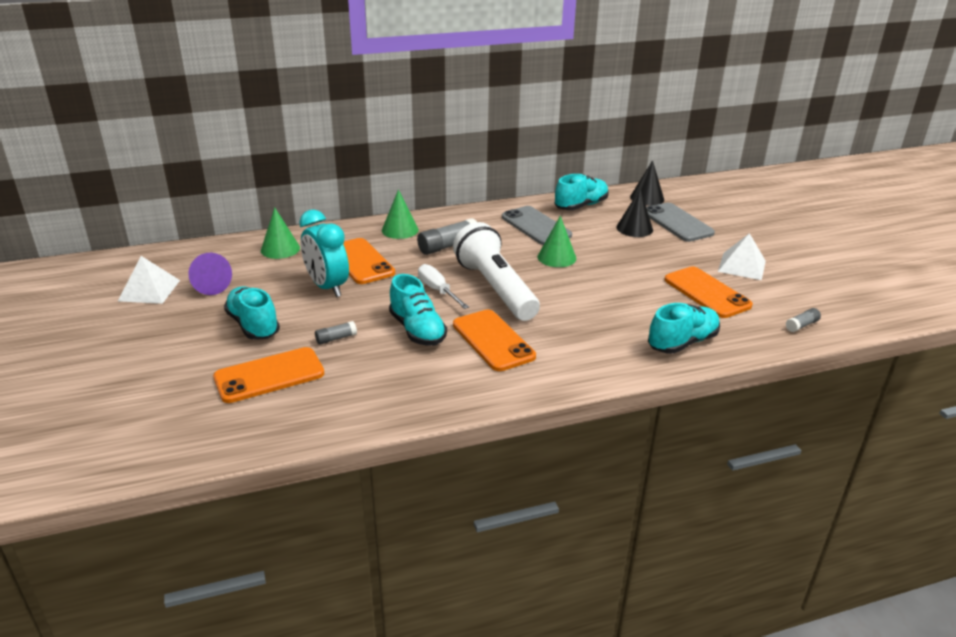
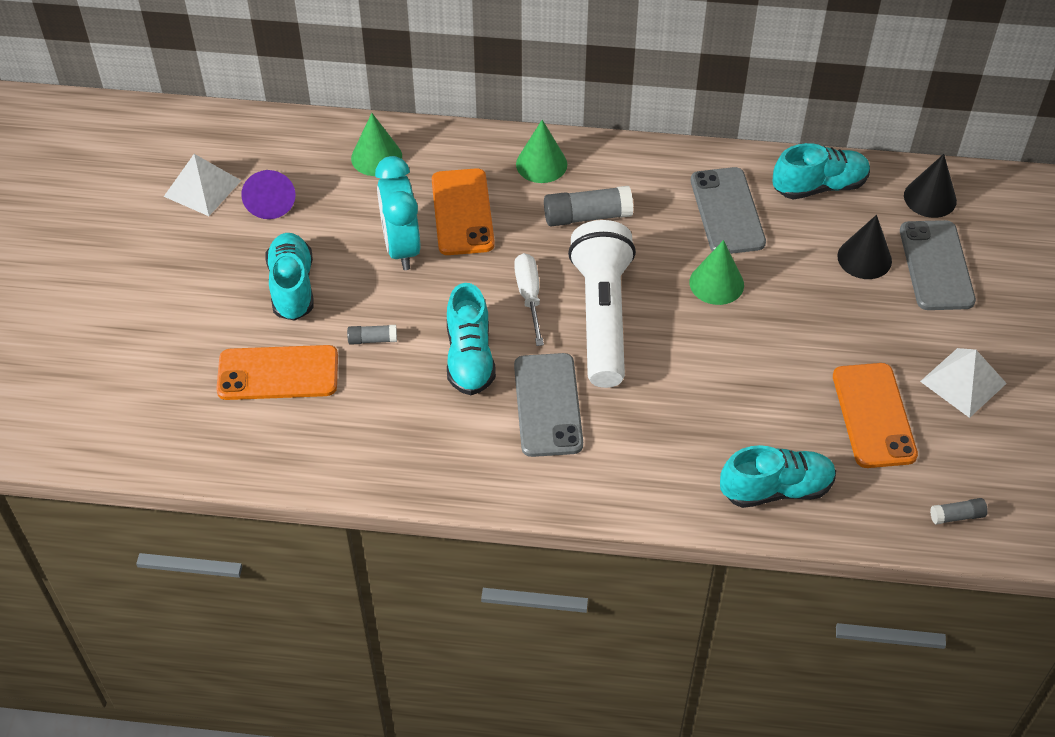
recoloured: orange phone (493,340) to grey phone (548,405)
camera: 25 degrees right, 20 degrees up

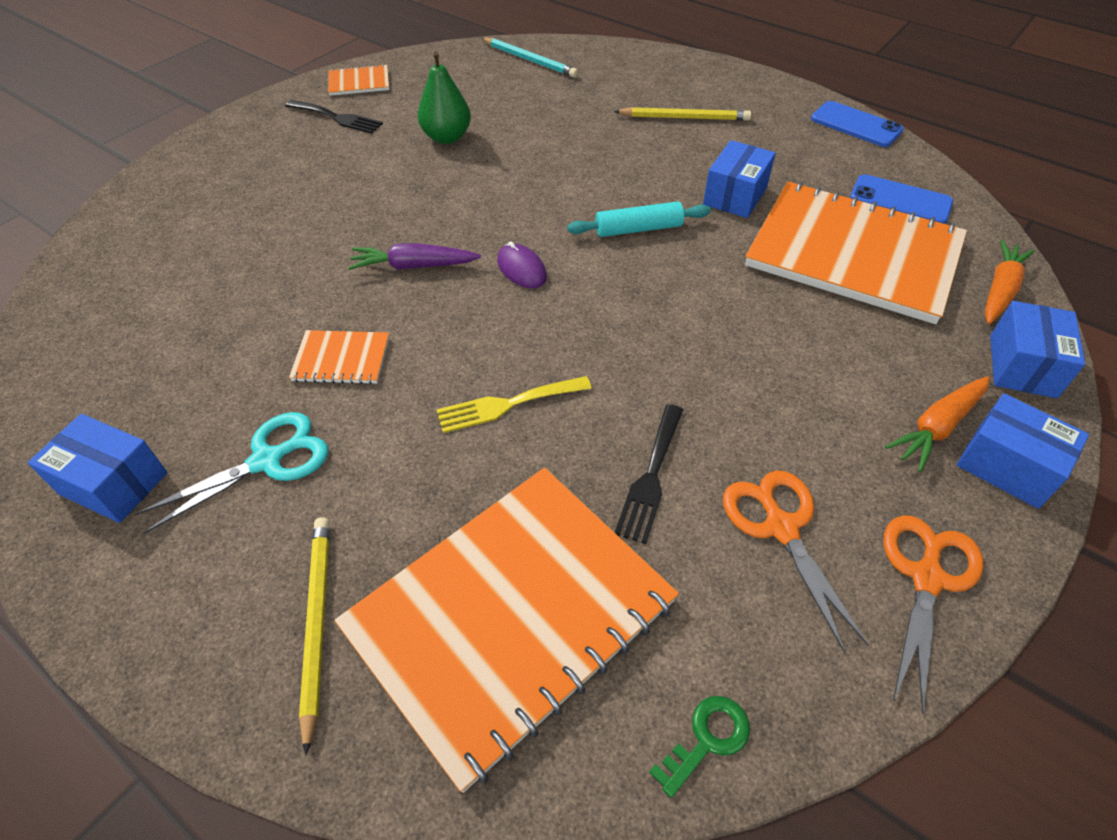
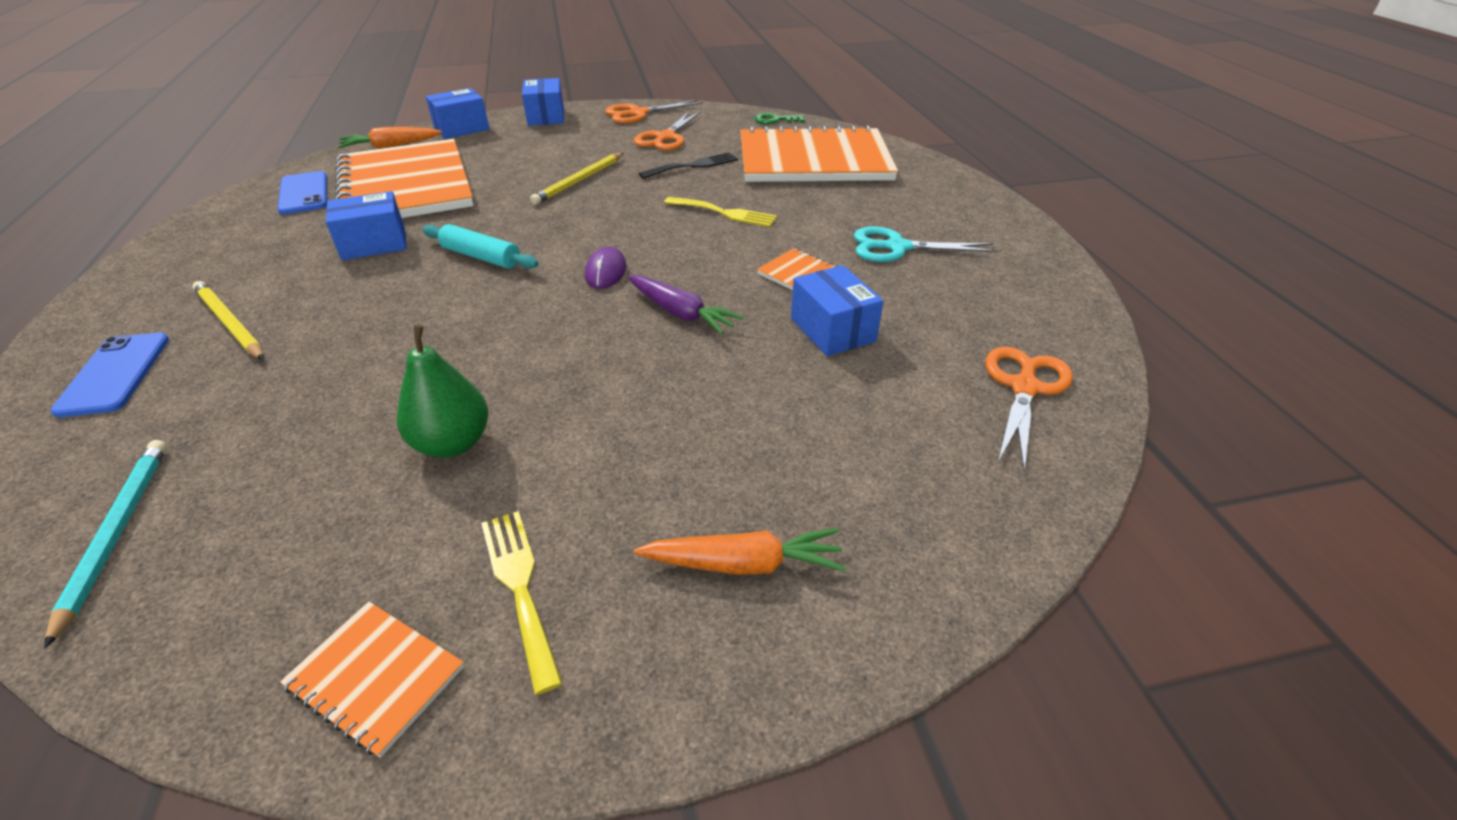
added: orange scissors (1024,387)
moved: blue box (113,483) to (832,330); yellow pencil (316,623) to (579,181); blue phone (856,125) to (115,374); orange carrot (937,427) to (743,564)
recoloured: black fork (337,118) to yellow fork (520,586)
camera: 140 degrees left, 10 degrees down

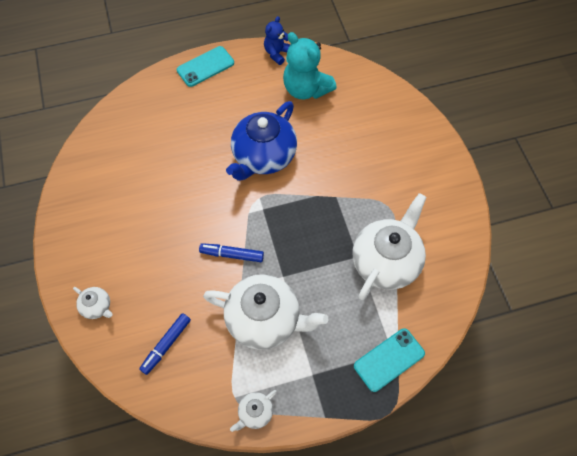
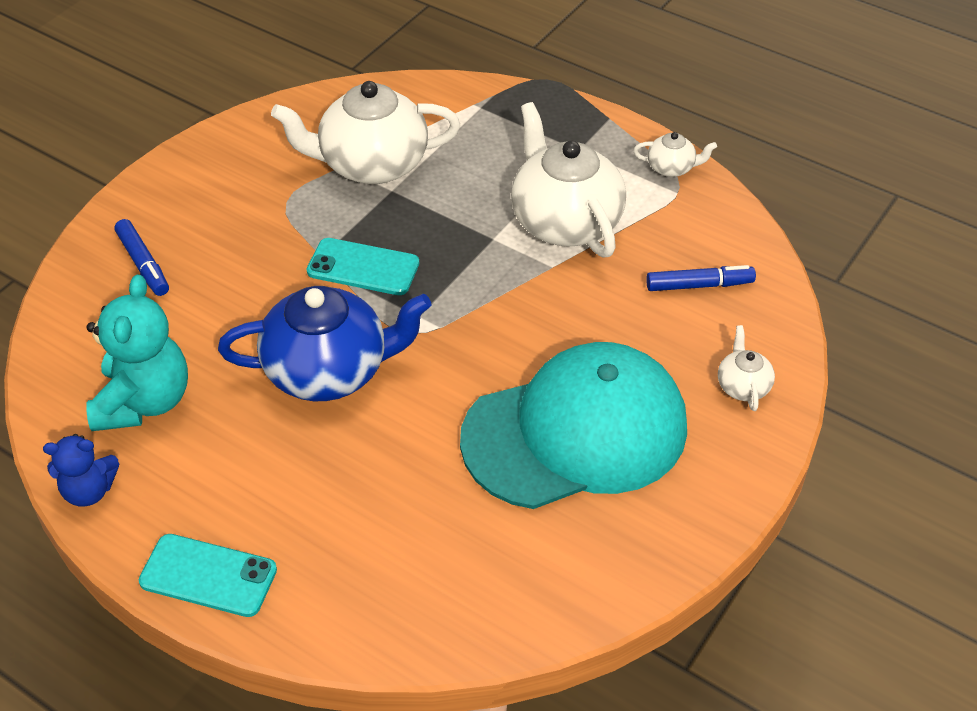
added: turquoise cap (575,432)
moved: blue marker (232,254) to (143,264); turquoise phone (389,360) to (363,267)
camera: 130 degrees left, 15 degrees down

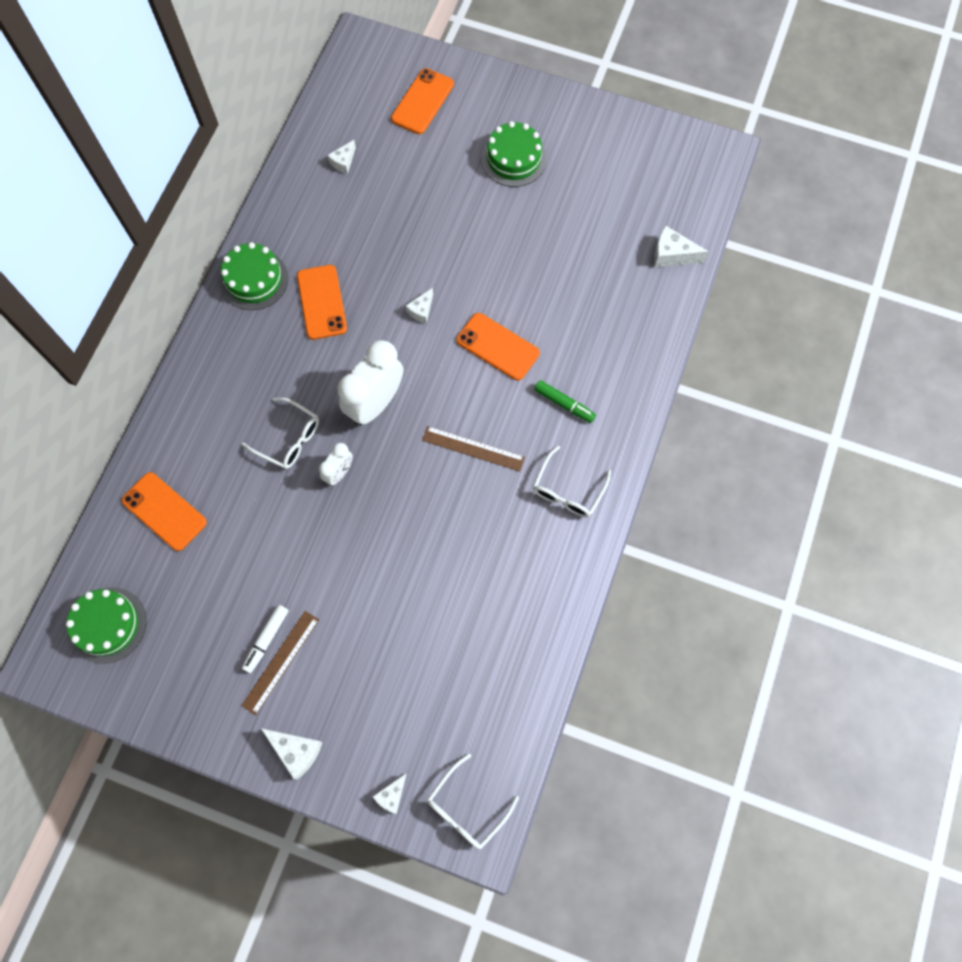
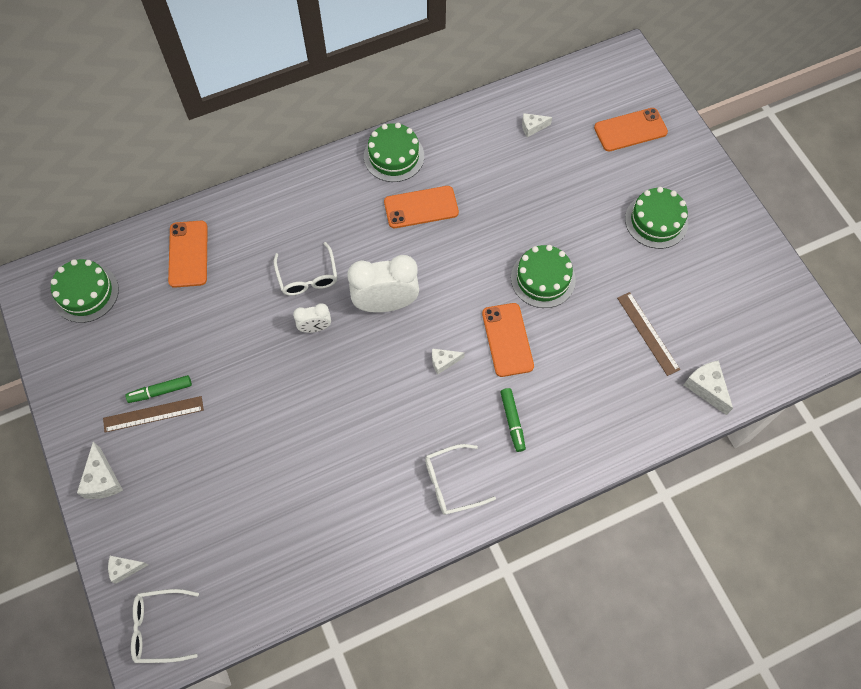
added: green cake (543,279)
moved: white cheese (421,310) to (443,362); brown ruler (473,448) to (648,333)
recoloured: white marker (266,639) to green marker (160,391)
turned: orange phone (321,302) = (421,207) 45 degrees clockwise
camera: 45 degrees right, 5 degrees down

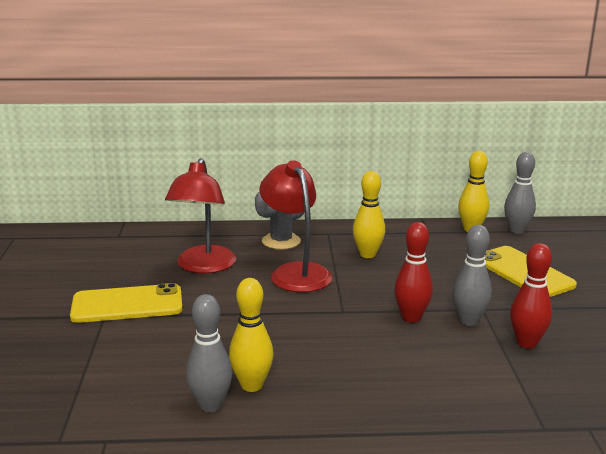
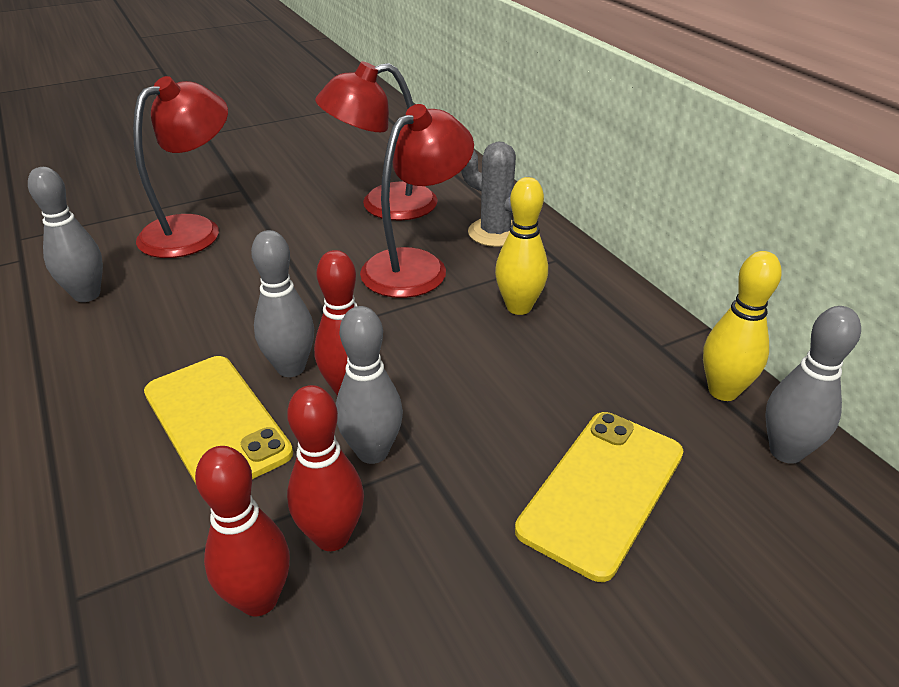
removed: yellow bowling pin (252,385)
added: red lamp (193,230); red bowling pin (259,599); grey bowling pin (291,368)
moved: yellow phone (127,304) to (216,422)
camera: 65 degrees right, 15 degrees up

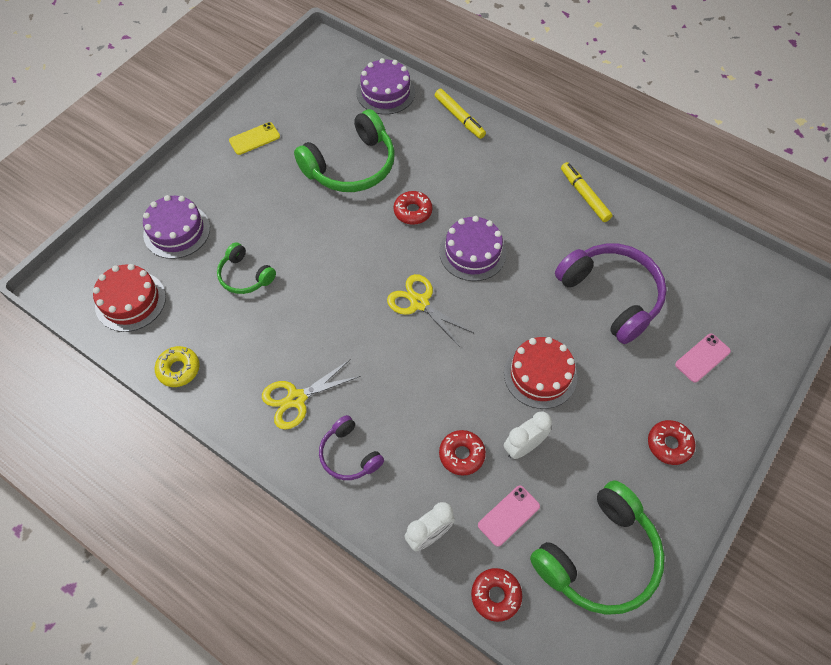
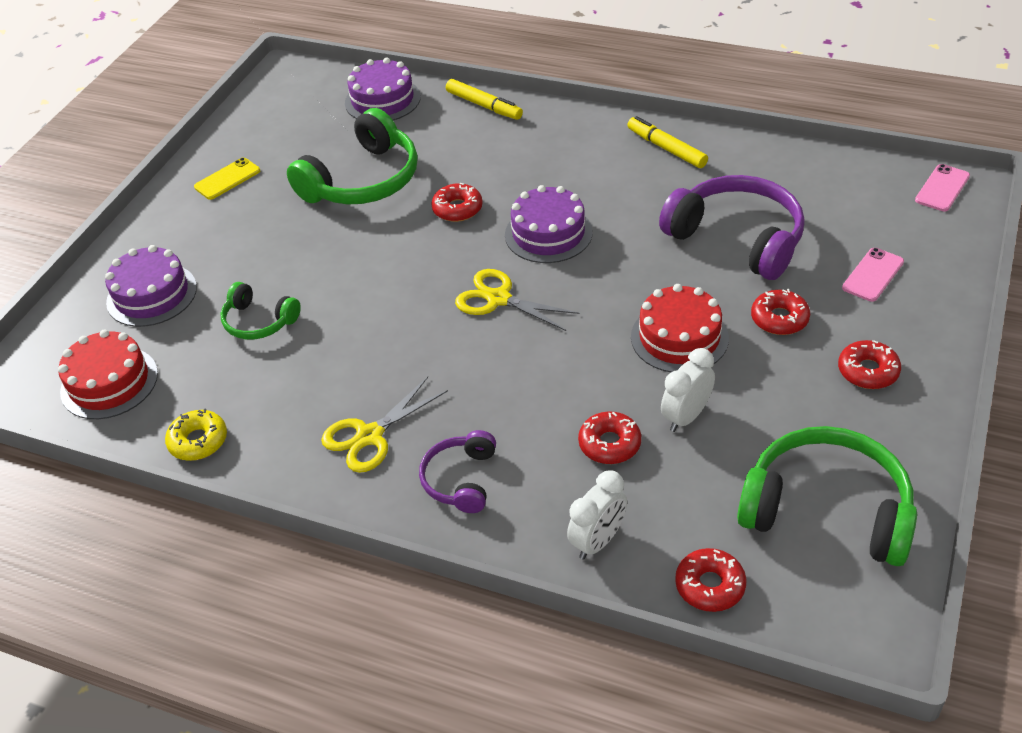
added: red donut (779,319)
moved: pink phone (508,515) to (942,188)
turned: purple headphones (349,455) = (461,479) 60 degrees clockwise; green headphones (599,557) = (827,510) 105 degrees counterclockwise
camera: 10 degrees left, 15 degrees down

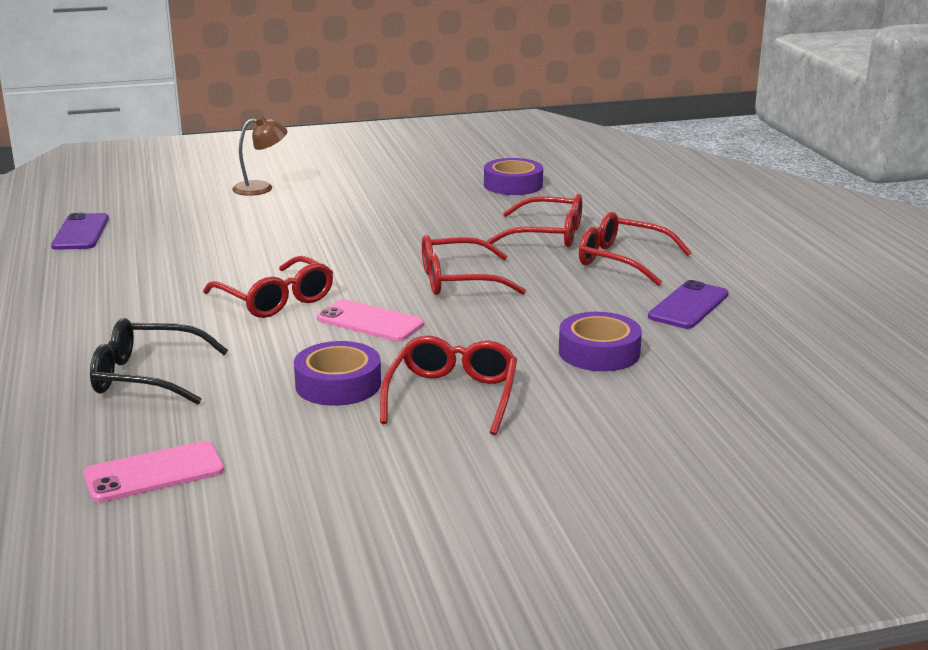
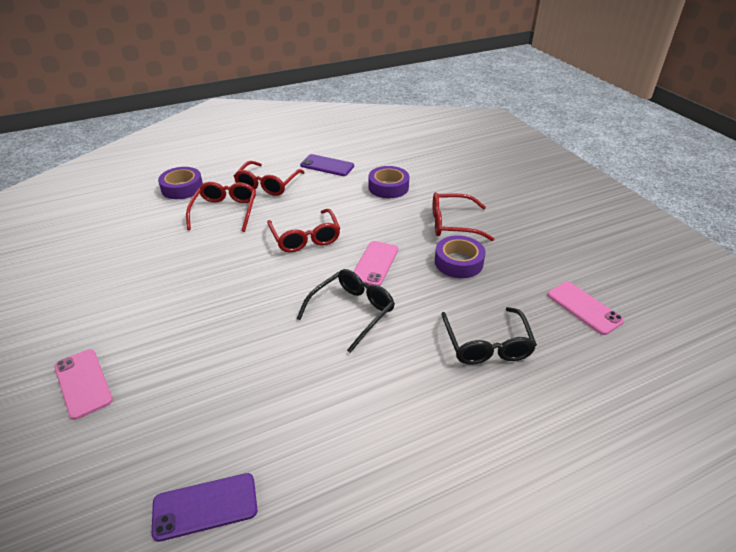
moved: purple tape (513,185) to (182,188)
replaced: brown lamp (261,188) to pink phone (83,383)
recoloured: red glasses (275,300) to black glasses (352,312)
camera: 100 degrees left, 15 degrees up

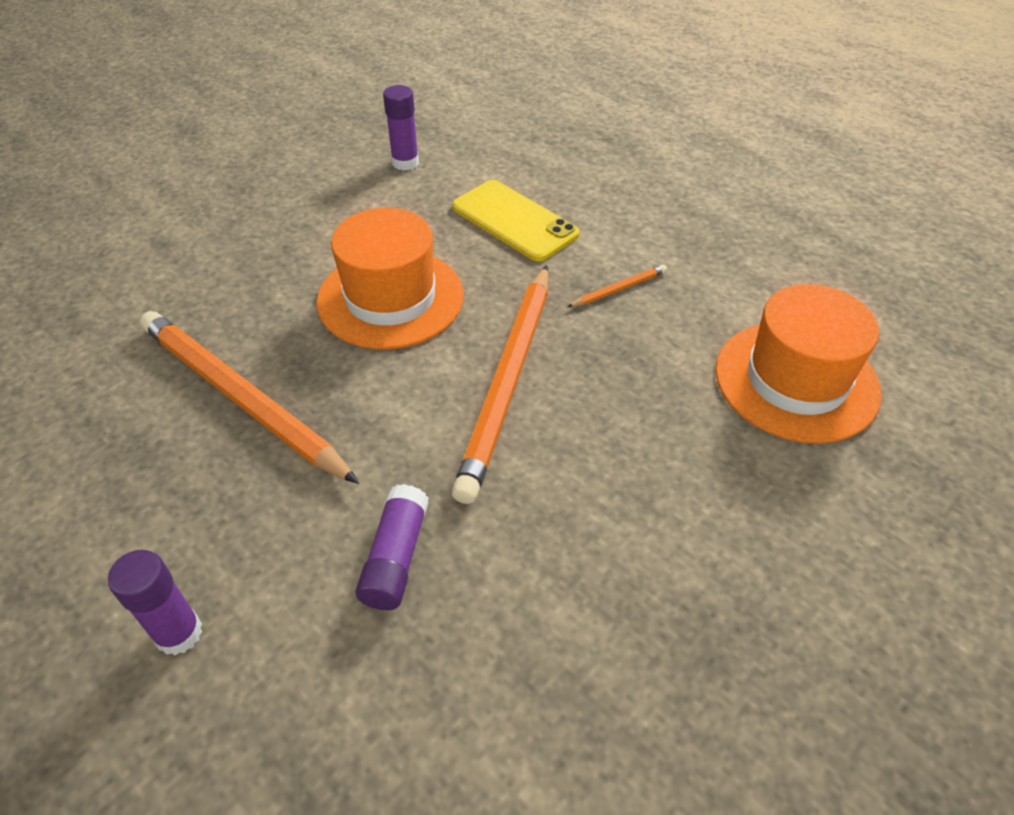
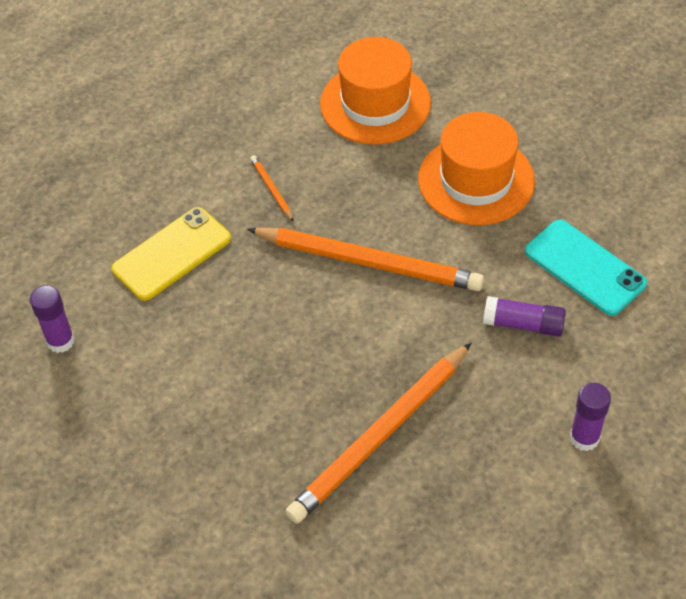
added: turquoise phone (585,267)
moved: orange hat (390,298) to (476,180)
camera: 85 degrees left, 5 degrees up

